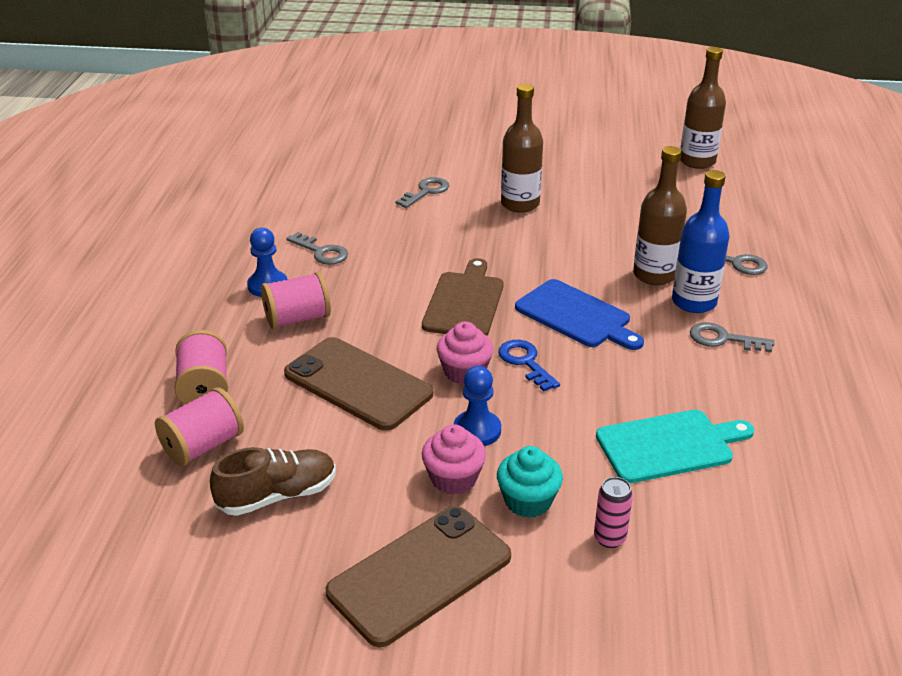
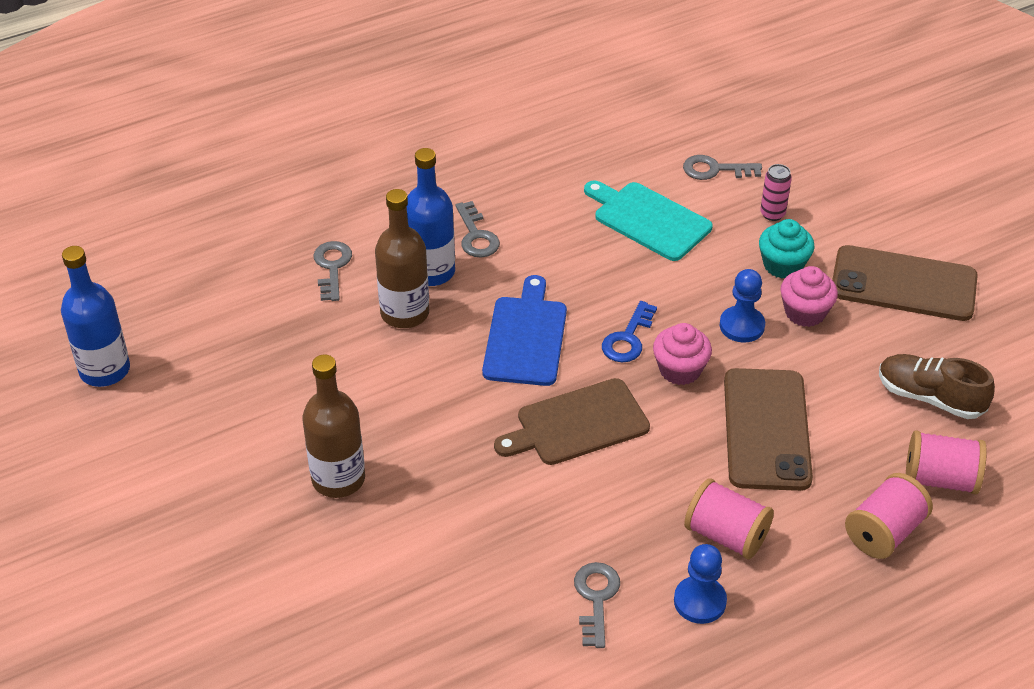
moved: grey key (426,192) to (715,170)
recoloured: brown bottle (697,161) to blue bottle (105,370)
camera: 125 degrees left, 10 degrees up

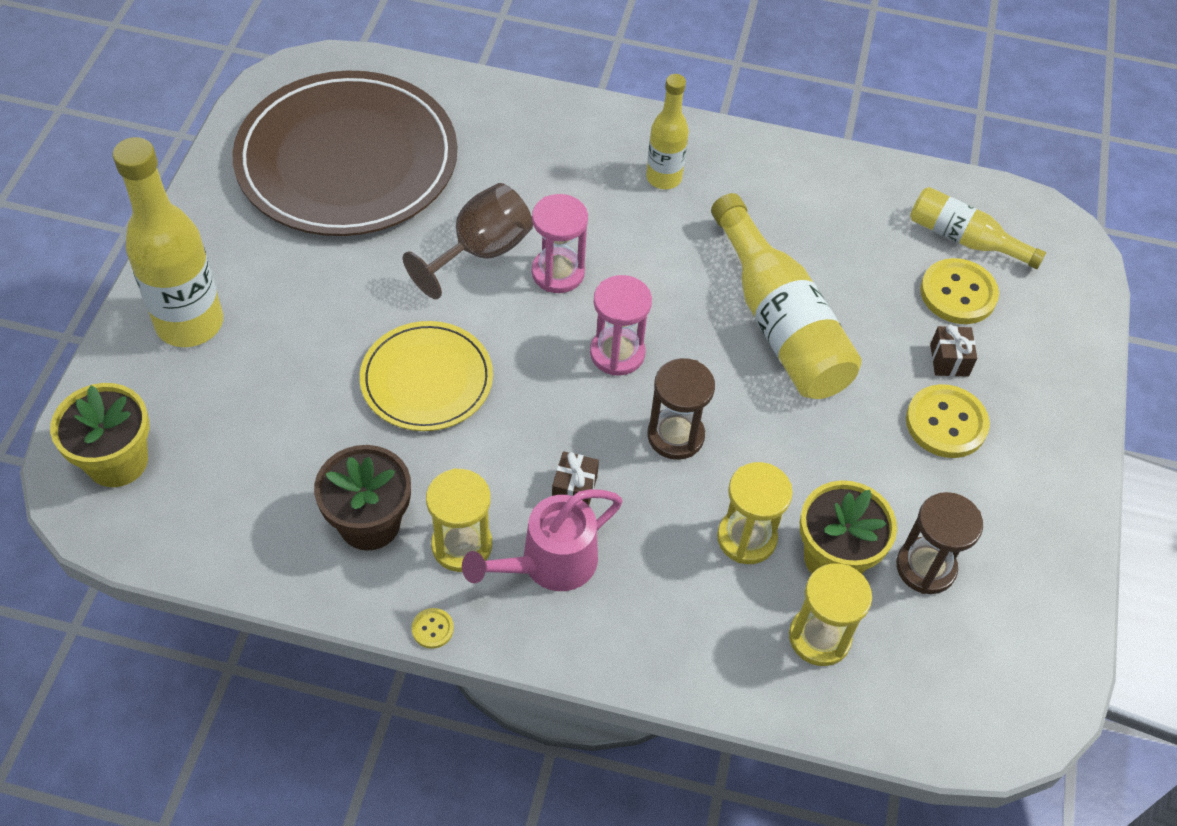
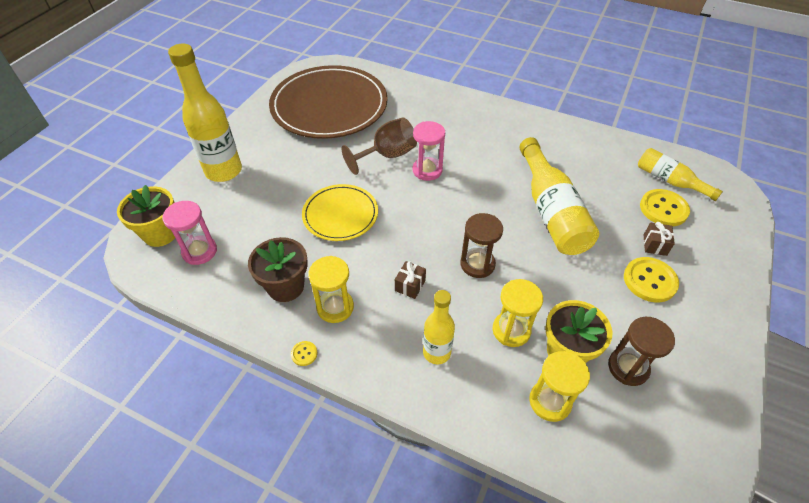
removed: pink watering can (549,564)
moved: pink hourglass (617,353) to (199,251); yellow bottle (663,178) to (436,352)
camera: 15 degrees right, 5 degrees down

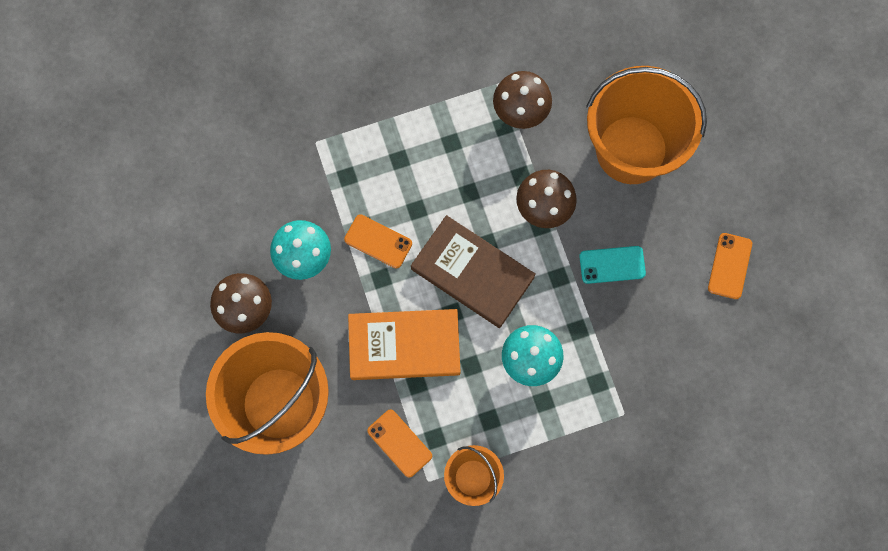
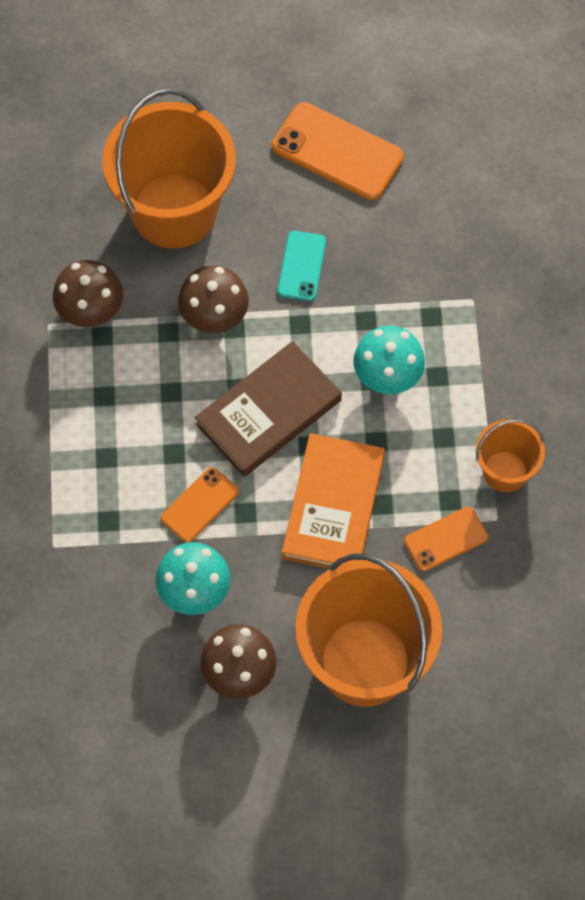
resized: orange phone (729,266) = (337,152) x1.71
camera: 75 degrees left, 10 degrees down

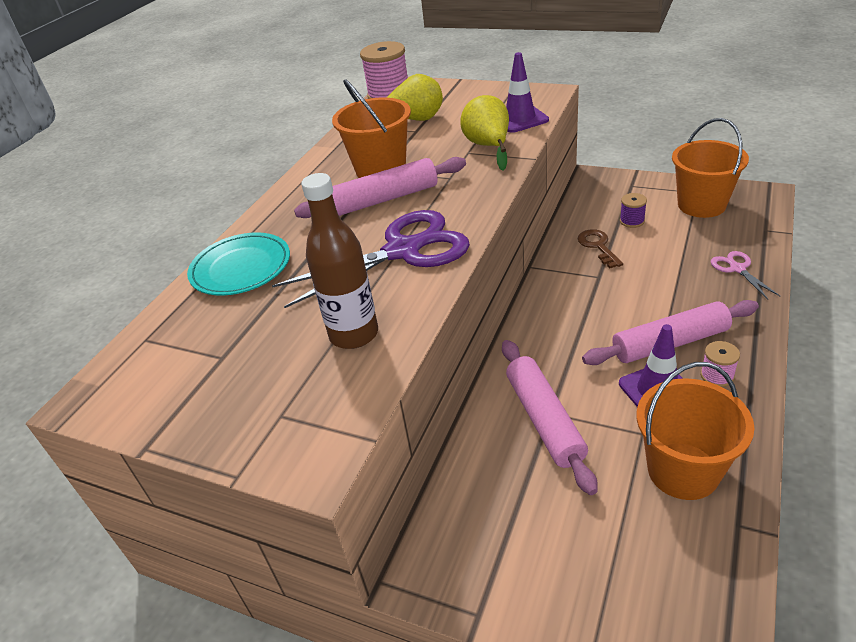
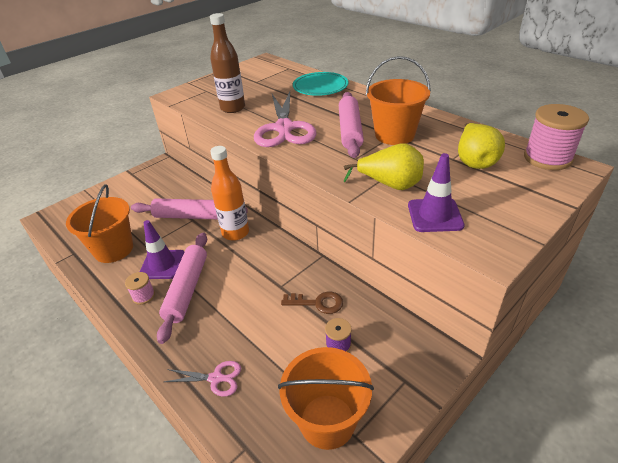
added: orange bottle (235,233)
recoloured: purple scissors (403,251) to pink scissors (284,128)
camera: 110 degrees right, 0 degrees up

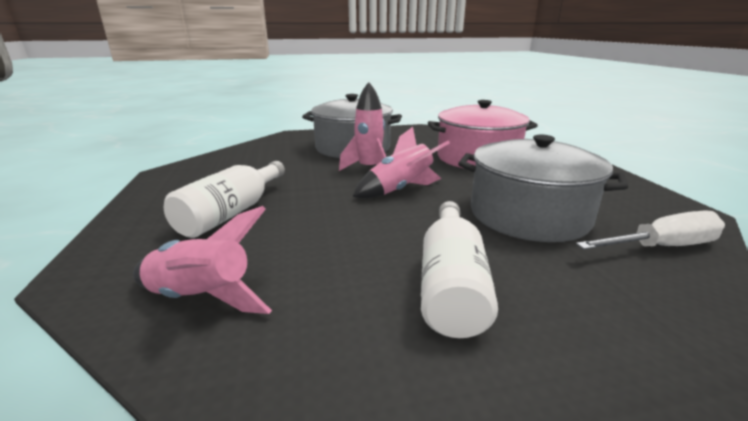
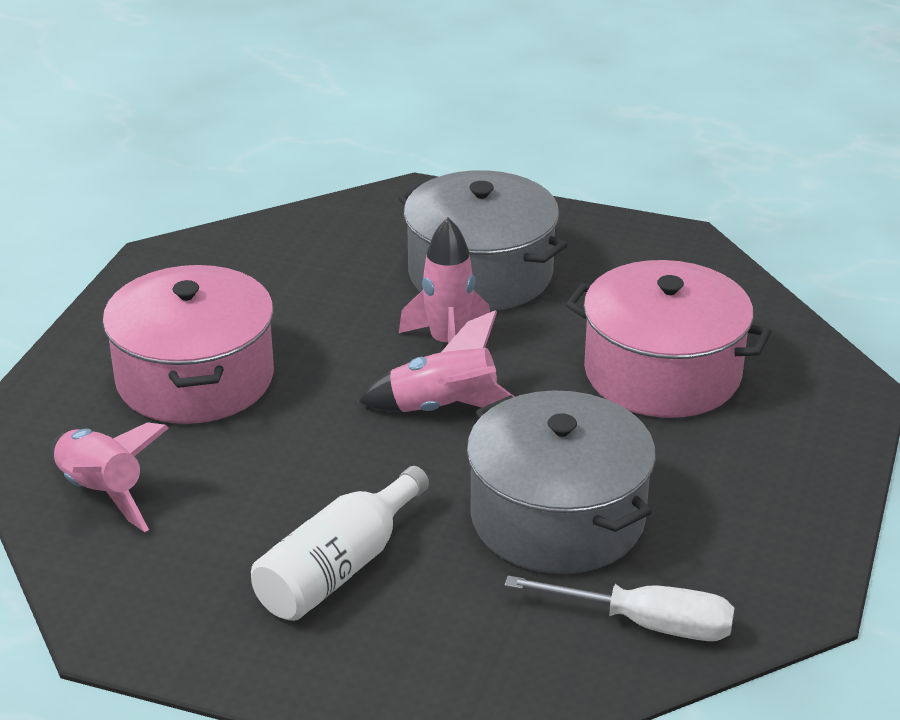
replaced: white bottle (231,213) to pink pot (195,378)
camera: 30 degrees right, 10 degrees up

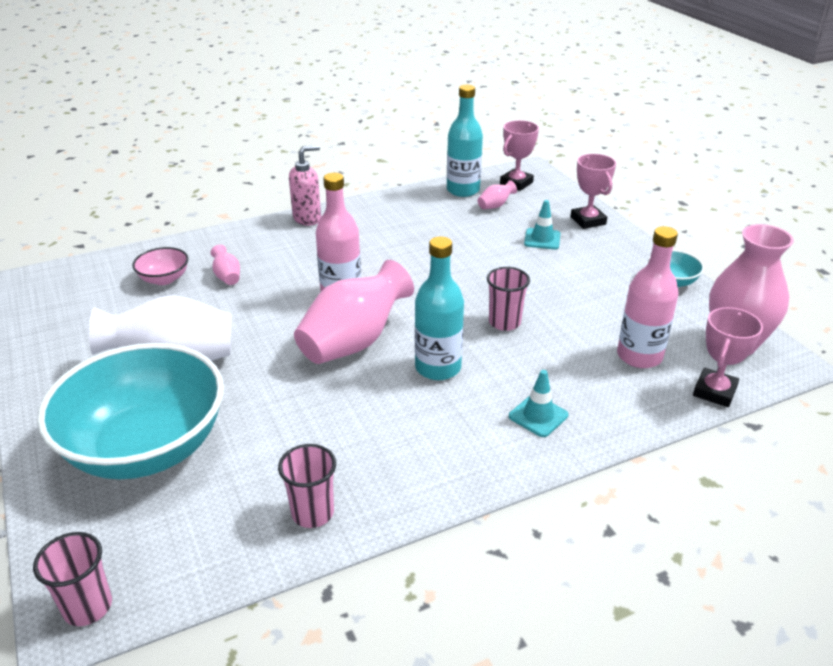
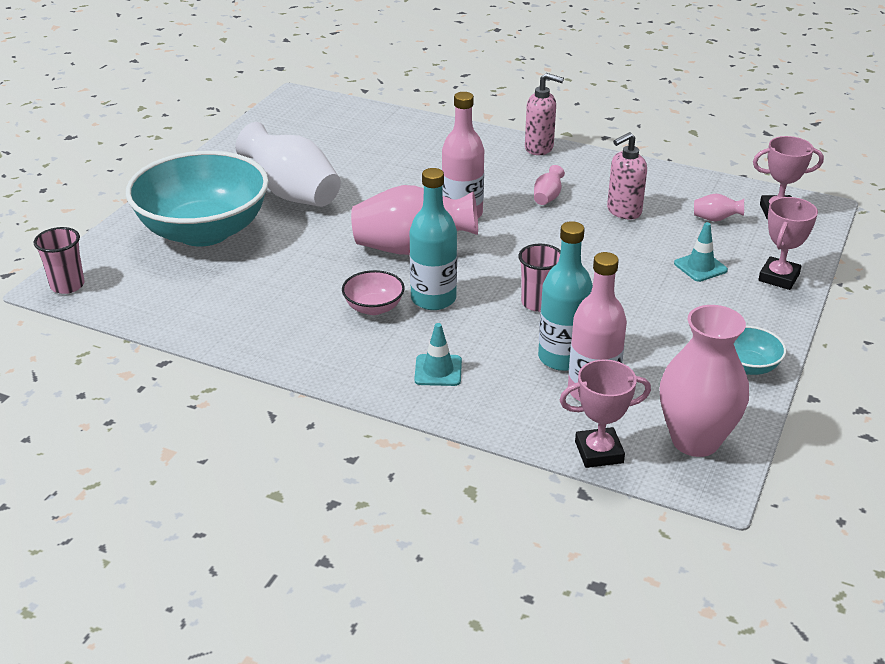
removed: pink cup (312,513)
added: pink soap dispenser (623,211)
moved: pink bowl (164,279) to (374,307); pink vase (227,277) to (547,197); turquoise bottle (463,190) to (562,358)
camera: 50 degrees right, 0 degrees up

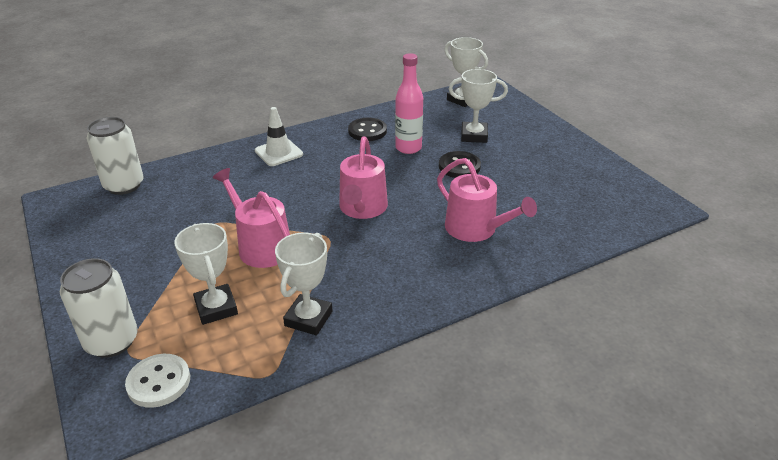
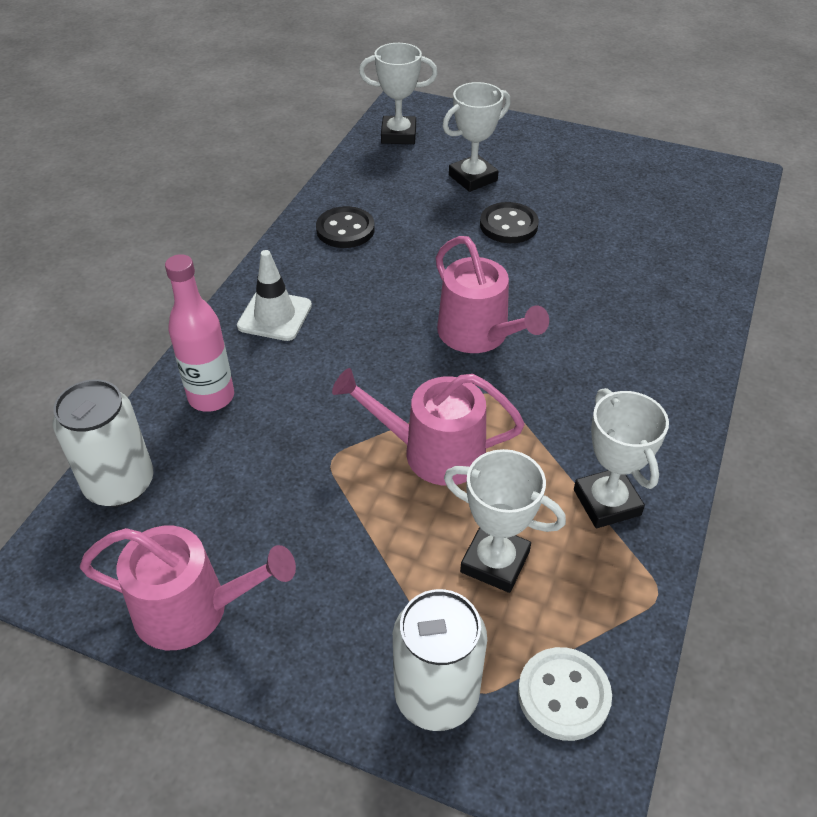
moved: pink bottle (408,148) to (211,397); pink watering can (476,229) to (192,609)
camera: 40 degrees left, 10 degrees up

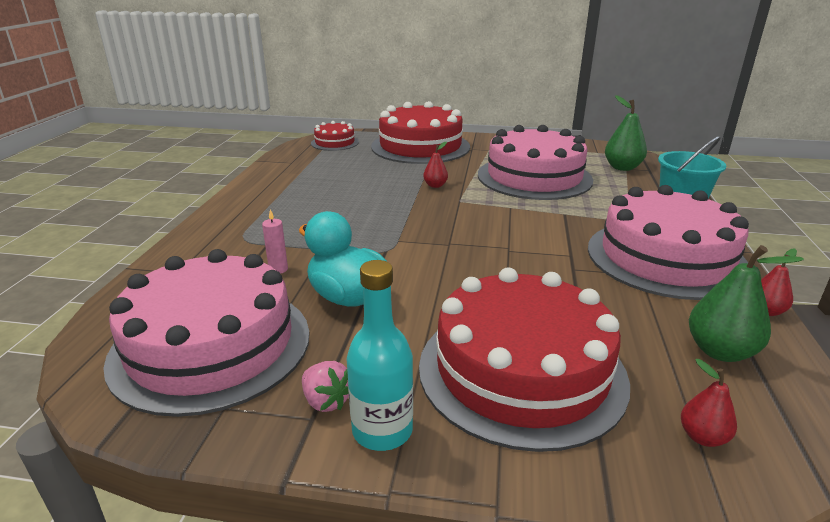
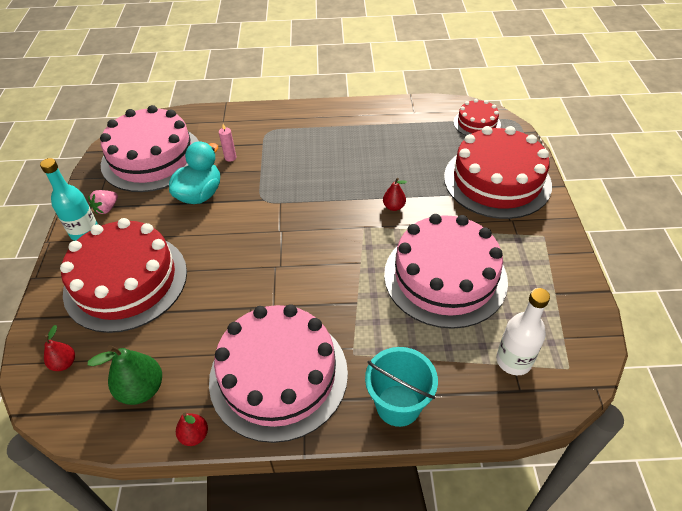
replaced: green pear (622,167) to white bottle (513,361)
camera: 80 degrees right, 20 degrees up

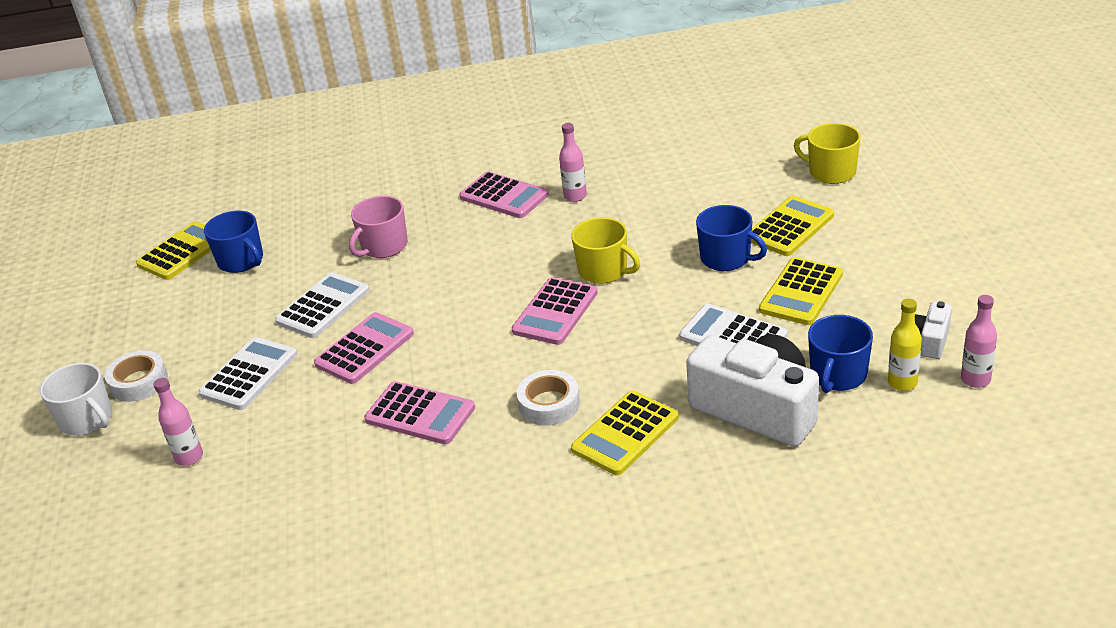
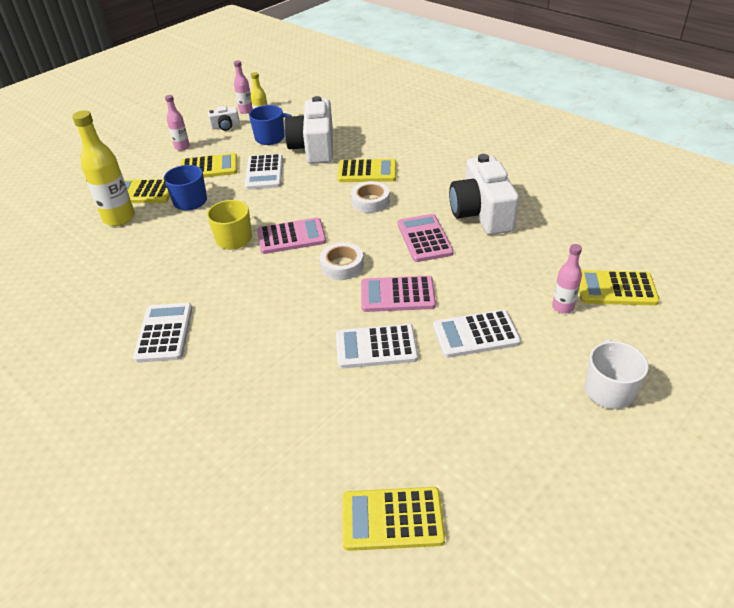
removed: blue mug (241,261); pink mug (383,246); yellow mug (831,172)
added: yellow bottle (119,218); white camera (481,213); yellow calculator (615,289)
moved: white tape (139,382) to (342,266); pink bottle (575,196) to (182,147)
recoloured: pink calculator (504,196) to white calculator (164,333)
camera: 130 degrees left, 5 degrees up

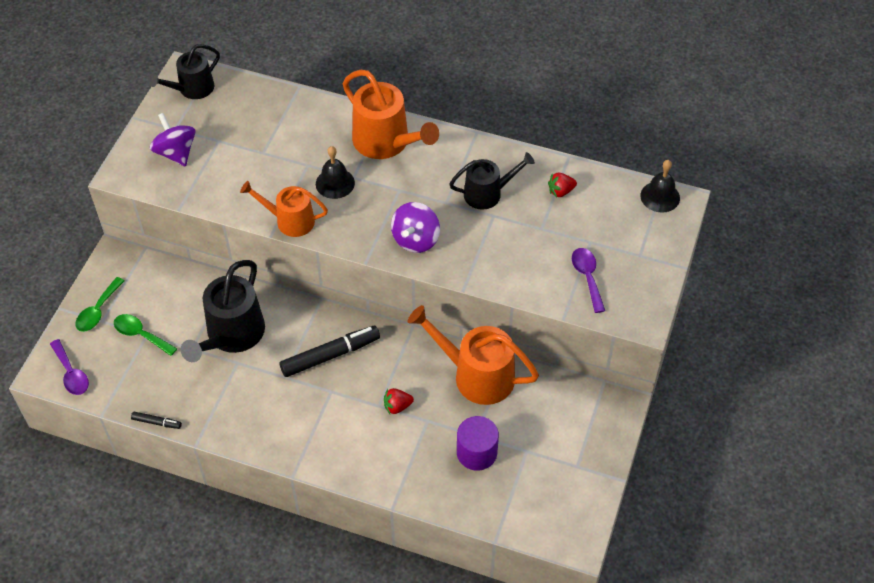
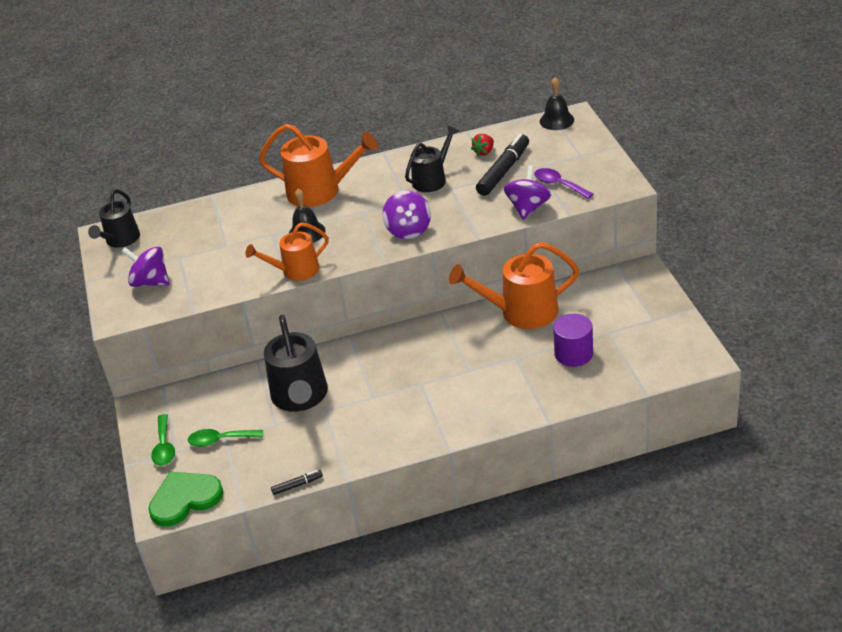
removed: red strawberry (397,406)
added: purple spinning top (528,208)
moved: black marker (330,355) to (503,171)
replaced: purple spoon (71,373) to green heart (185,499)
camera: 30 degrees left, 15 degrees down

